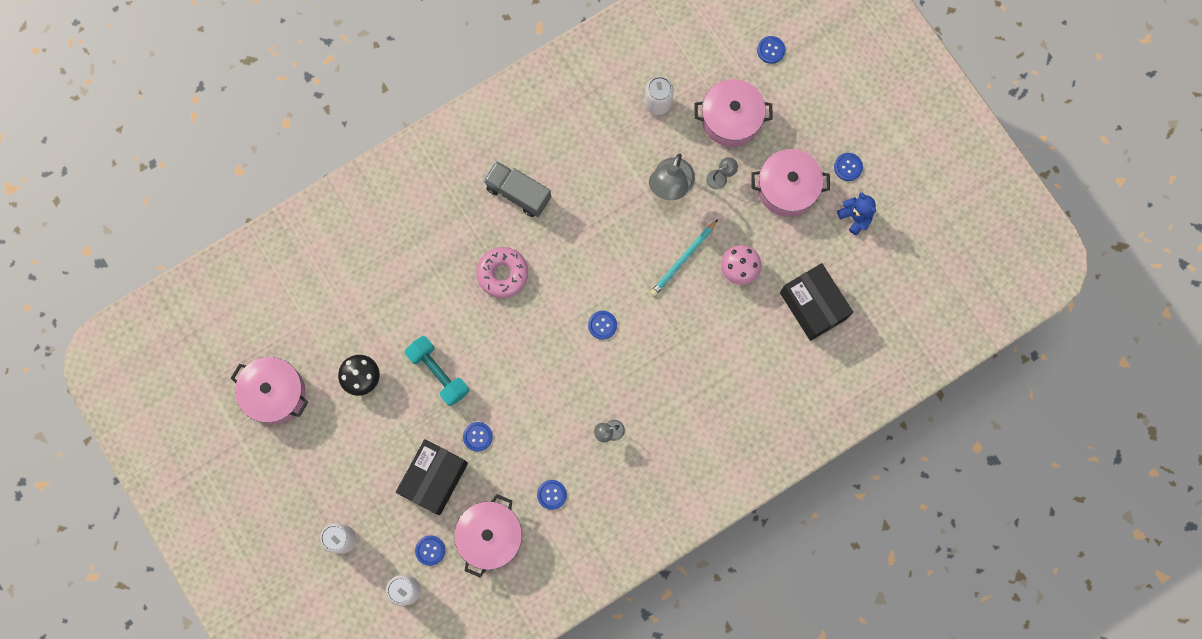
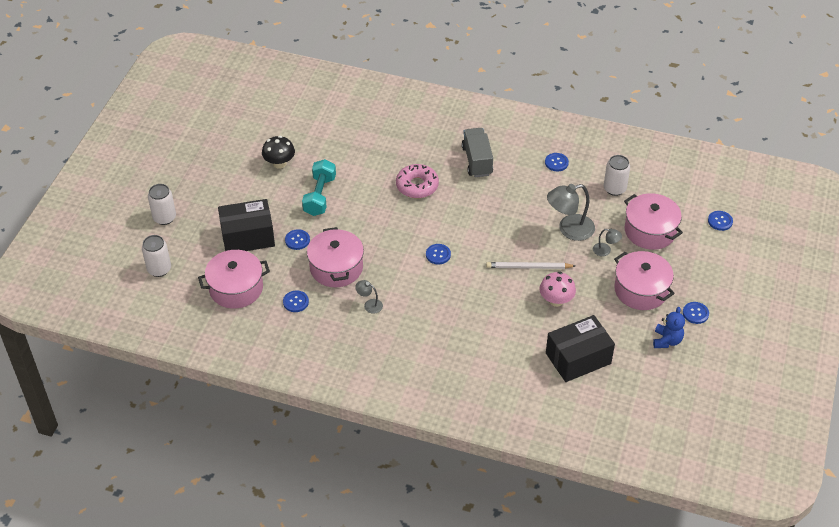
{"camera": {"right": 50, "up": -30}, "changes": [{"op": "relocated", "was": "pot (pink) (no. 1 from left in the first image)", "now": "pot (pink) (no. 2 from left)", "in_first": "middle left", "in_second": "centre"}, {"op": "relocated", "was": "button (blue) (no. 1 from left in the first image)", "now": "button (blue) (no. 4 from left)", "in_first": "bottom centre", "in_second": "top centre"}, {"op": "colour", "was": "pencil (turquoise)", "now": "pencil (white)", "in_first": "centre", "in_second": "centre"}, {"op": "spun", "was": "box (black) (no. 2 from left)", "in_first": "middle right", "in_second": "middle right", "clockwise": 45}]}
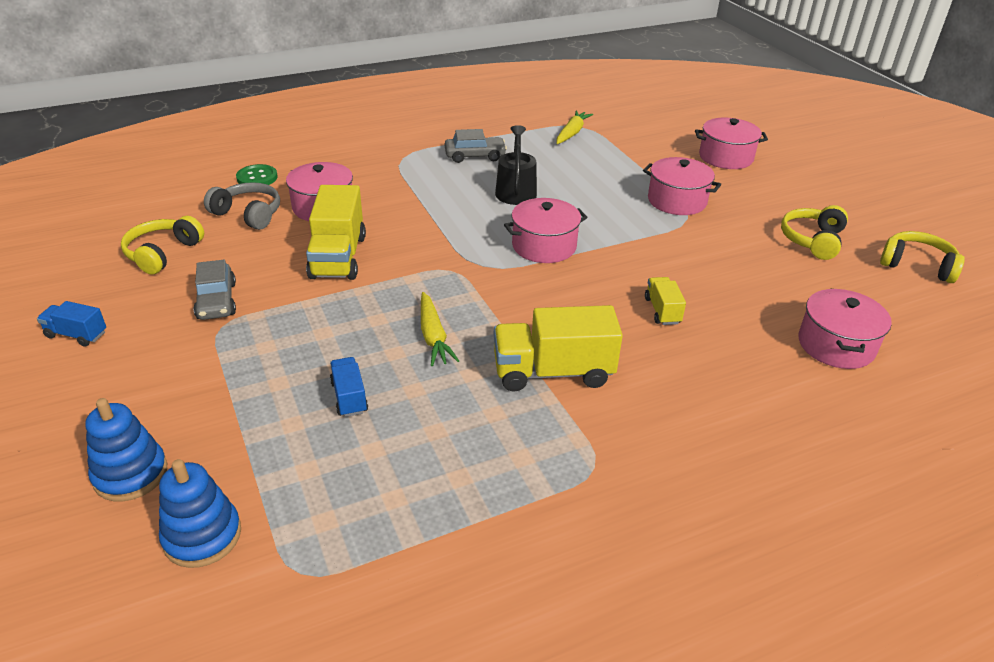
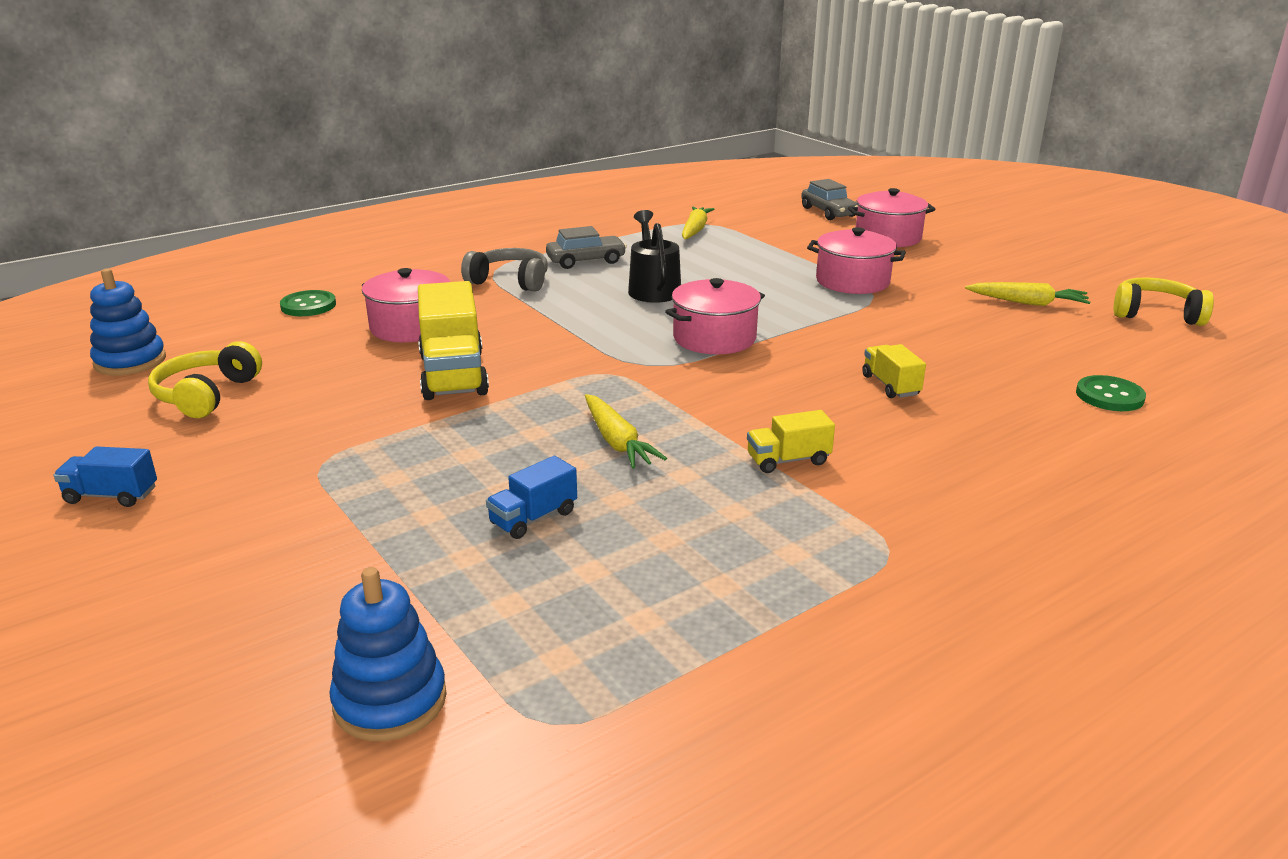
{"camera": {"right": -10, "up": -10}, "changes": [{"op": "relocated", "was": "stacking toy (blue) (no. 1 from left)", "in_first": "bottom left", "in_second": "middle left"}, {"op": "relocated", "was": "car (grey) (no. 1 from left in the first image)", "now": "car (grey) (no. 2 from left)", "in_first": "middle left", "in_second": "top centre"}, {"op": "relocated", "was": "headphones (grey)", "in_first": "top left", "in_second": "top centre"}, {"op": "exchanged", "was": "headphones (yellow) (no. 2 from left)", "now": "carrot (yellow) (no. 3 from left)", "in_first": "middle right", "in_second": "middle right"}, {"op": "exchanged", "was": "pot (pink) (no. 5 from left)", "now": "button (green) (no. 2 from left)", "in_first": "middle right", "in_second": "middle right"}, {"op": "spun", "was": "truck (blue) (no. 2 from left)", "in_first": "centre", "in_second": "centre", "clockwise": -105}, {"op": "size", "was": "truck (yellow) (no. 2 from left)", "in_first": "centre", "in_second": "centre", "ratio": 0.52}]}
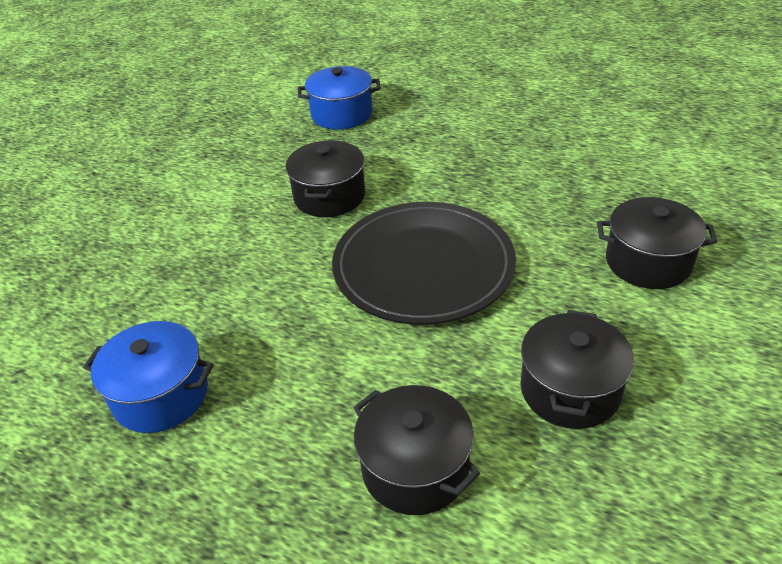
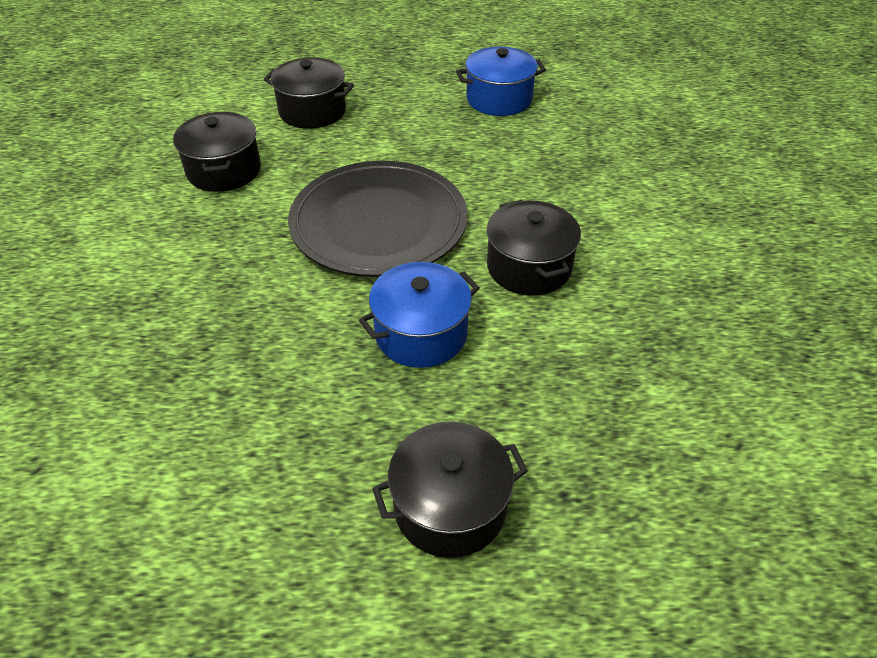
{"camera": {"right": 150, "up": 5}, "changes": [{"op": "relocated", "was": "pot (blue) (no. 2 from left in the first image)", "now": "pot (blue) (no. 1 from left)", "in_first": "top centre", "in_second": "centre"}, {"op": "relocated", "was": "pot (black) (no. 4 from left in the first image)", "now": "pot (black) (no. 3 from left)", "in_first": "middle right", "in_second": "bottom centre"}]}
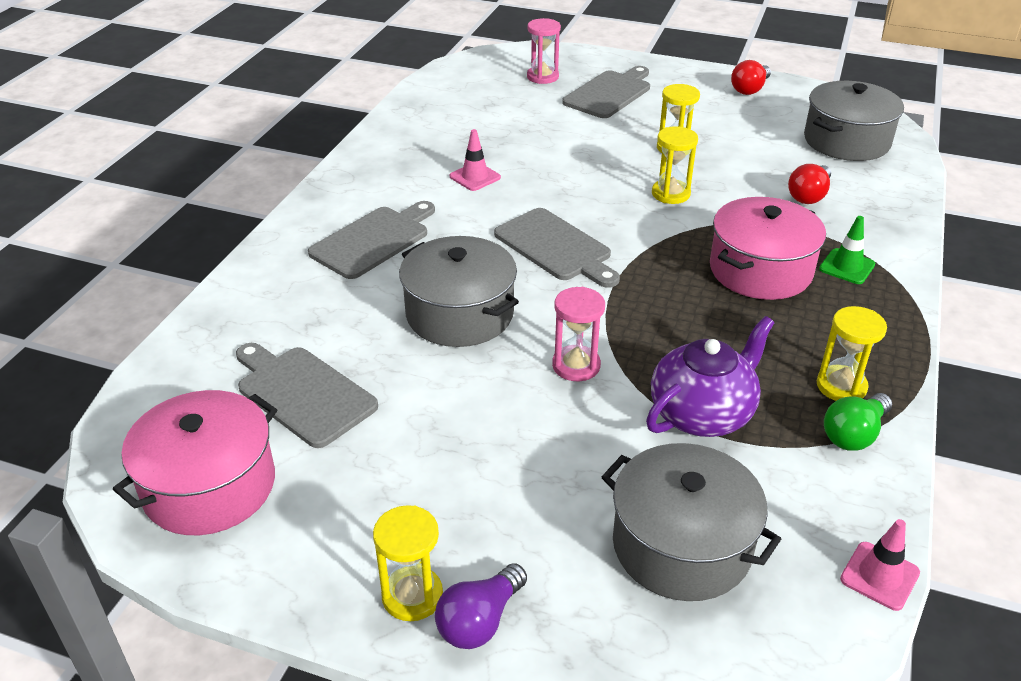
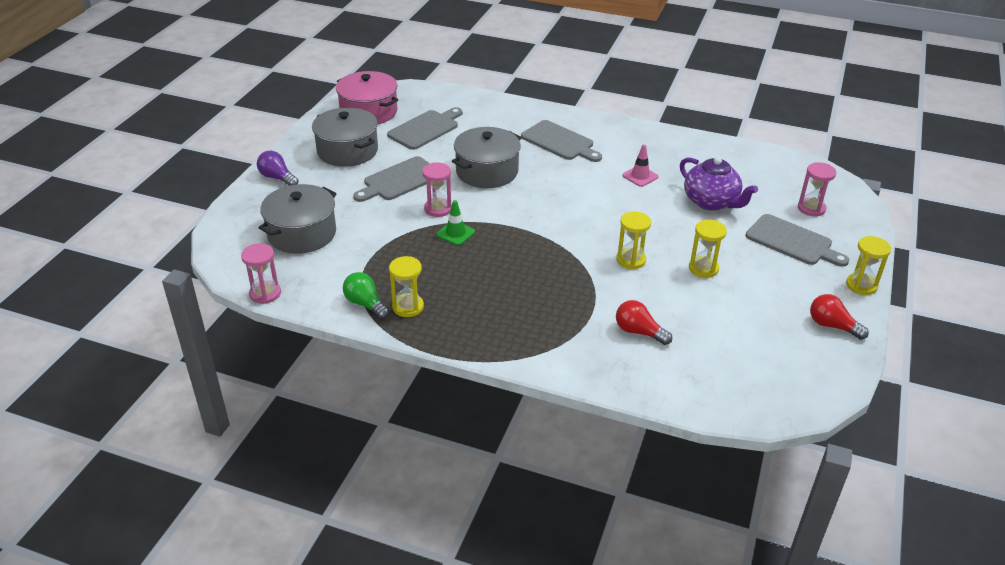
{"camera": {"right": 90, "up": 0}, "changes": [{"op": "missing", "was": "pot (pink) (no. 2 from left)", "in_first": "middle right"}, {"op": "relocated", "was": "hourglass (yellow) (no. 1 from left in the first image)", "now": "hourglass (yellow) (no. 4 from left)", "in_first": "bottom centre", "in_second": "middle right"}, {"op": "relocated", "was": "cutting board (grey) (no. 3 from left in the first image)", "now": "cutting board (grey) (no. 1 from left)", "in_first": "centre", "in_second": "top centre"}, {"op": "relocated", "was": "teapot (purple)", "in_first": "middle right", "in_second": "top right"}, {"op": "relocated", "was": "pot (grey) (no. 3 from left in the first image)", "now": "pot (grey) (no. 2 from left)", "in_first": "top right", "in_second": "top centre"}, {"op": "relocated", "was": "traffic cone (green)", "in_first": "middle right", "in_second": "centre"}, {"op": "exchanged", "was": "traffic cone (pink) (no. 2 from left)", "now": "hourglass (pink) (no. 1 from left)", "in_first": "bottom right", "in_second": "middle left"}]}
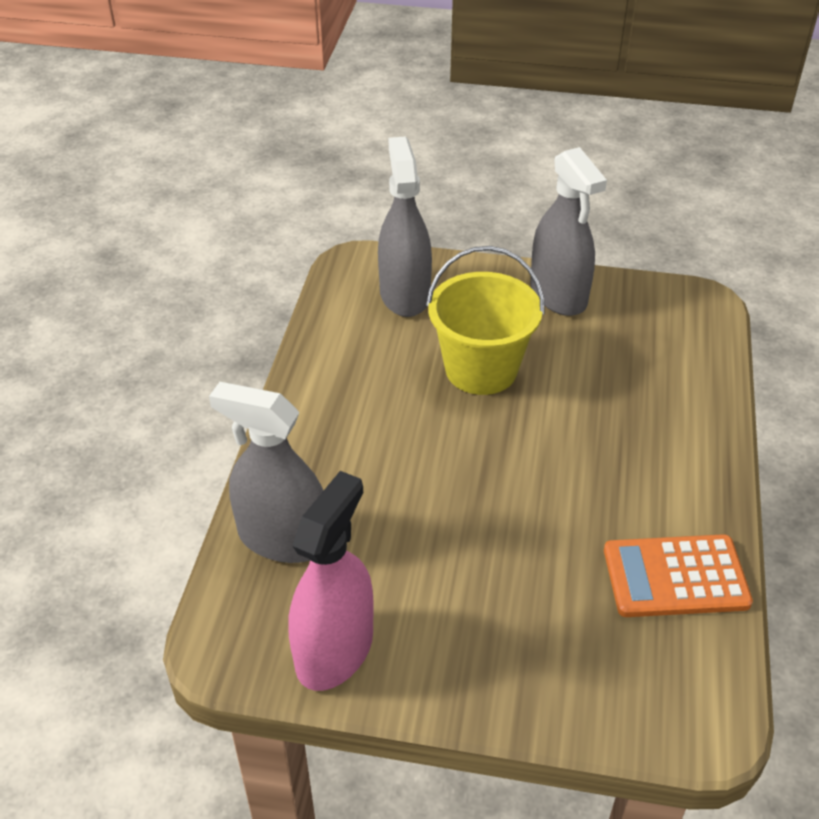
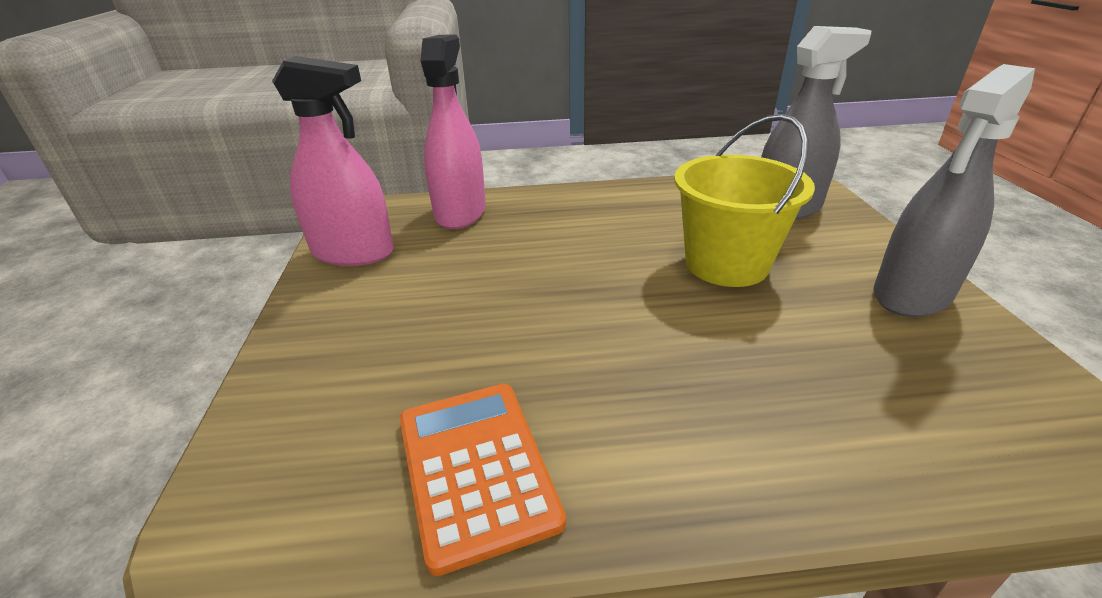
{"camera": {"right": 75, "up": -10}, "changes": [{"op": "colour", "was": "spray bottle (grey) (no. 1 from left)", "now": "spray bottle (pink) (no. 2 from left)", "in_first": "middle left", "in_second": "top centre"}]}
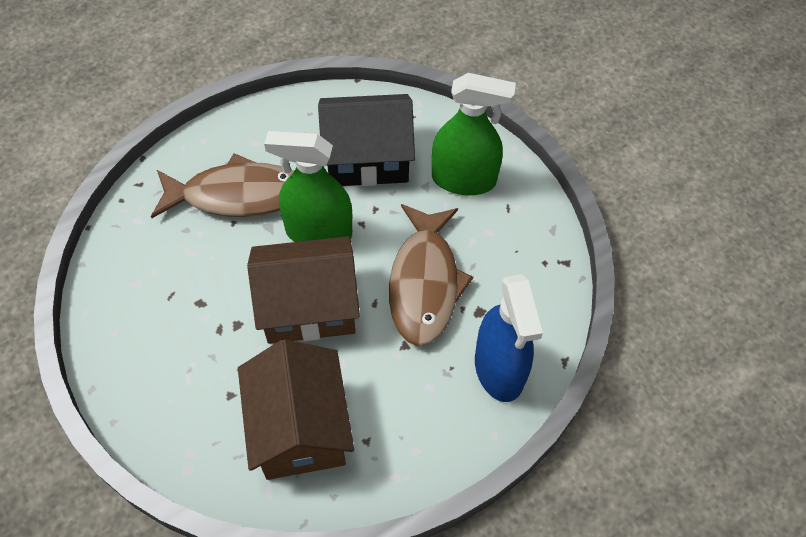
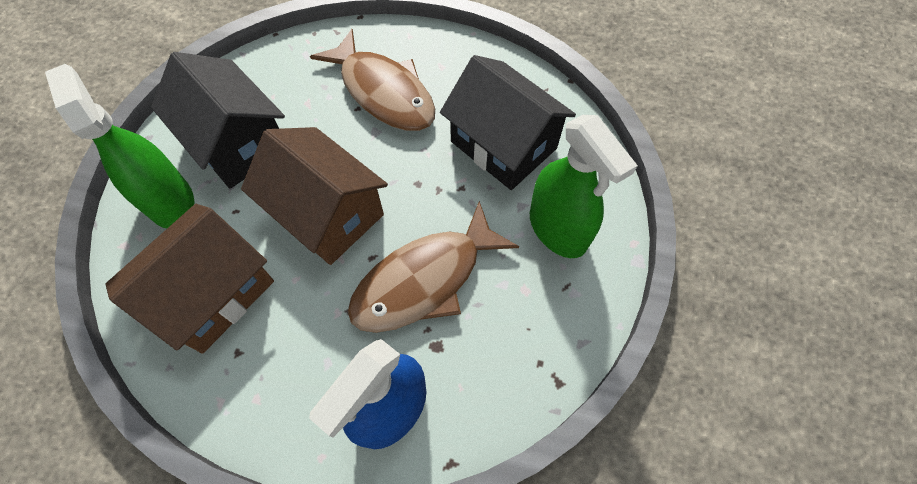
{"camera": {"right": 50, "up": 5}, "changes": [{"op": "appeared", "now": "house (black) (no. 1 from left)", "in_second": "top left"}, {"op": "relocated", "was": "spray bottle (green) (no. 1 from left)", "in_first": "centre", "in_second": "top left"}]}
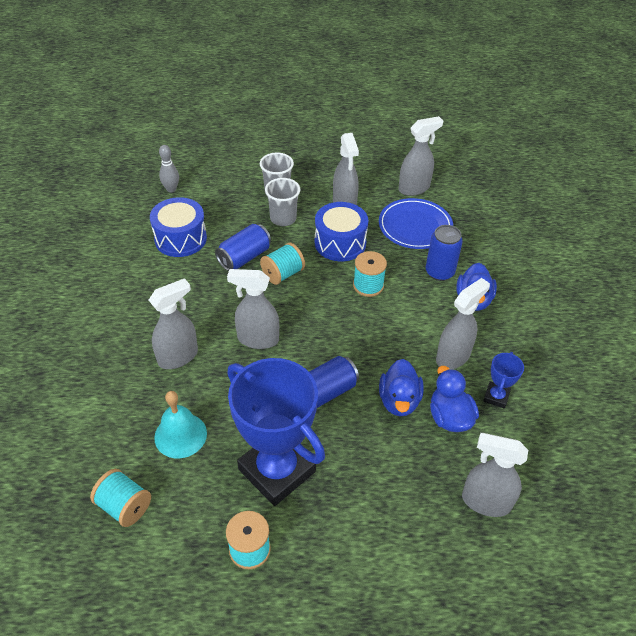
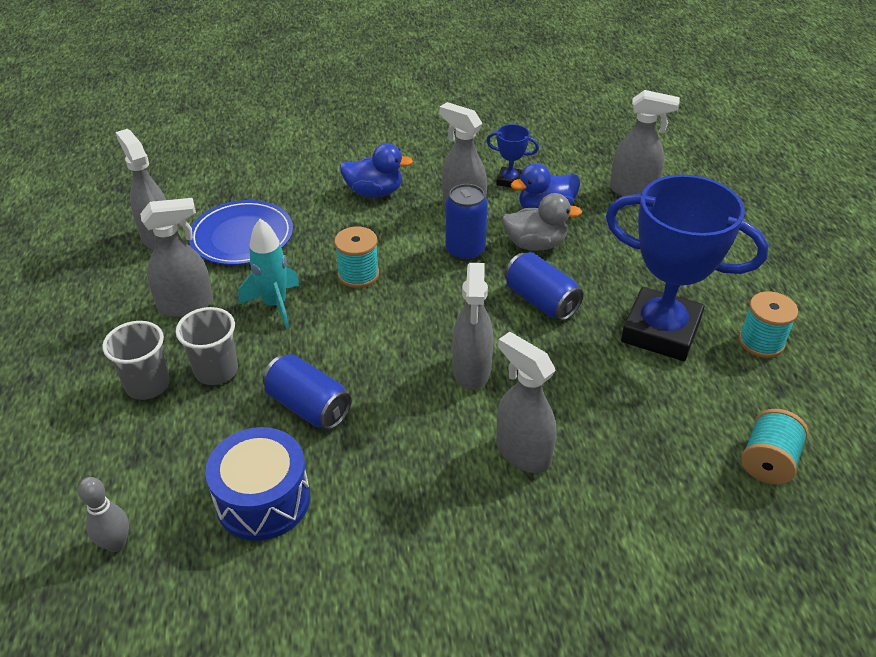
{"camera": {"right": -95, "up": -5}, "changes": [{"op": "missing", "was": "bell (turquoise)", "in_first": "bottom left"}, {"op": "missing", "was": "spool (turquoise) (no. 3 from left)", "in_first": "centre"}, {"op": "relocated", "was": "can (blue) (no. 3 from left in the first image)", "now": "can (blue) (no. 2 from left)", "in_first": "middle right", "in_second": "centre"}, {"op": "exchanged", "was": "drum (blue) (no. 2 from left)", "now": "rocket (turquoise)", "in_first": "centre", "in_second": "middle left"}, {"op": "colour", "was": "duck (blue) (no. 1 from left)", "now": "duck (grey)", "in_first": "centre", "in_second": "centre"}, {"op": "spun", "was": "trophy (blue) (no. 1 from left in the first image)", "in_first": "bottom centre", "in_second": "middle right", "clockwise": 75}, {"op": "spun", "was": "spray bottle (grey) (no. 6 from left)", "in_first": "bottom right", "in_second": "top right", "clockwise": -90}]}
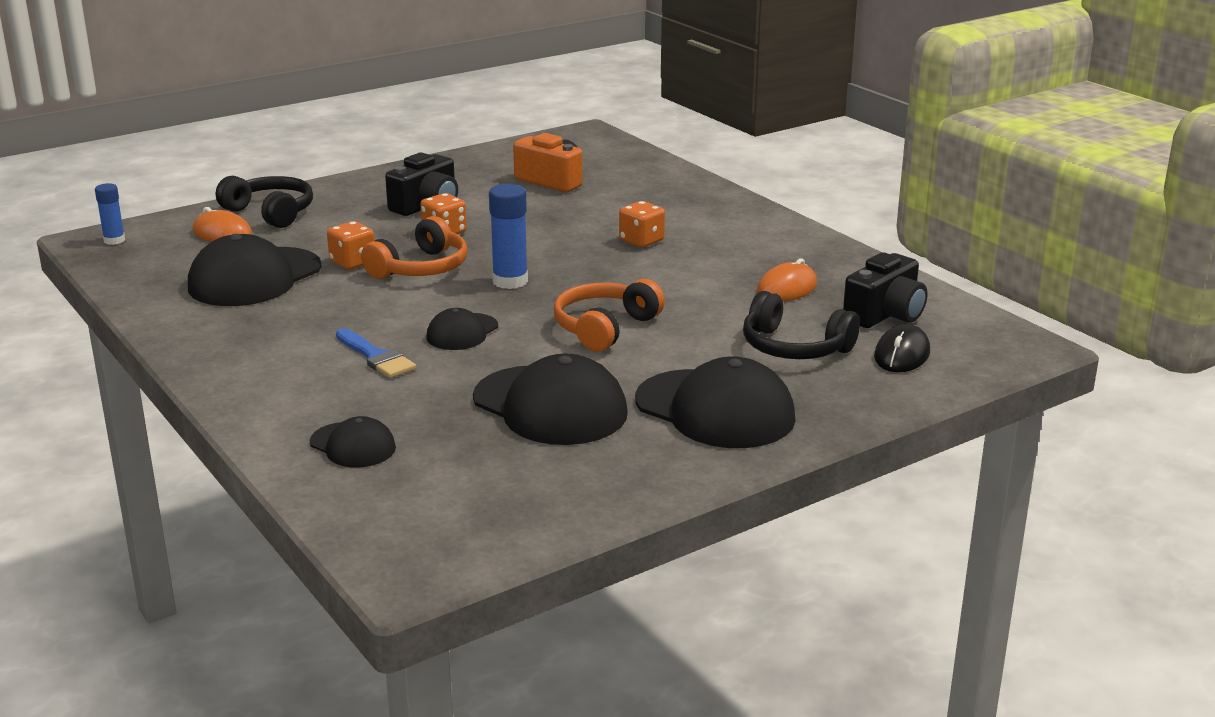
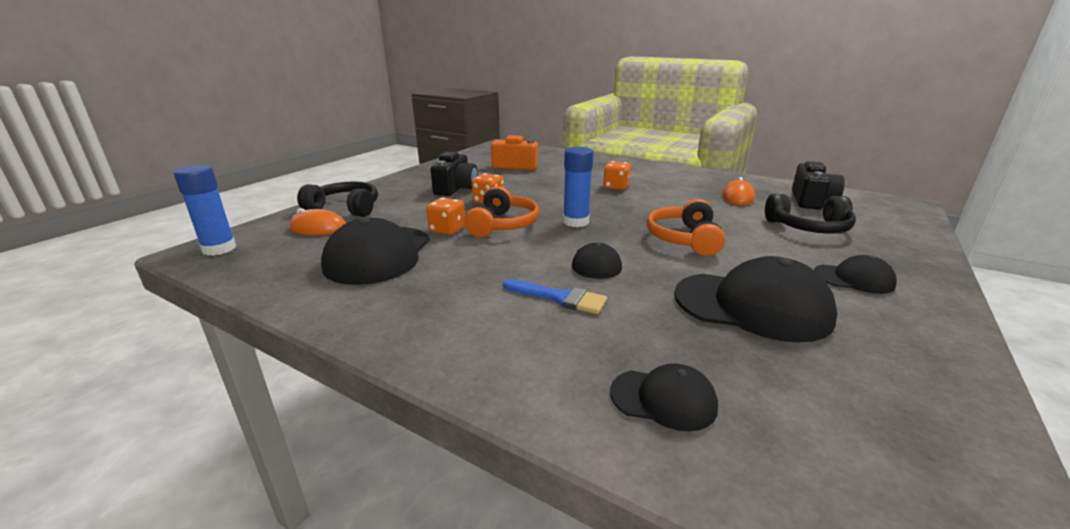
{"camera": {"right": -25, "up": 0}, "changes": [{"op": "missing", "was": "mouse (black)", "in_first": "middle right"}, {"op": "size", "was": "glue stick (blue) (no. 1 from left)", "in_first": "top left", "in_second": "middle left", "ratio": 1.61}, {"op": "size", "was": "cap (black) (no. 5 from left)", "in_first": "centre", "in_second": "middle right", "ratio": 0.53}]}
